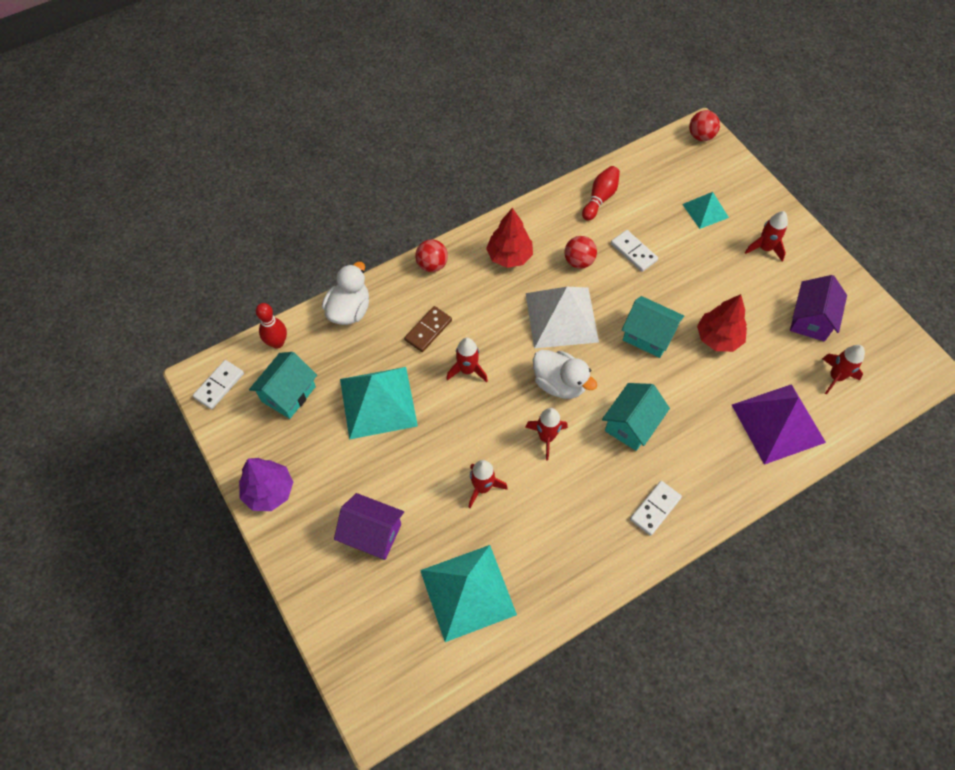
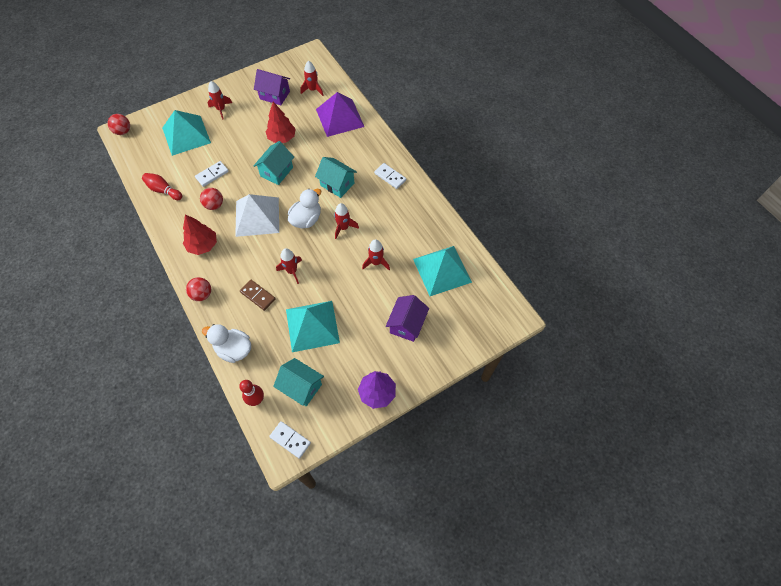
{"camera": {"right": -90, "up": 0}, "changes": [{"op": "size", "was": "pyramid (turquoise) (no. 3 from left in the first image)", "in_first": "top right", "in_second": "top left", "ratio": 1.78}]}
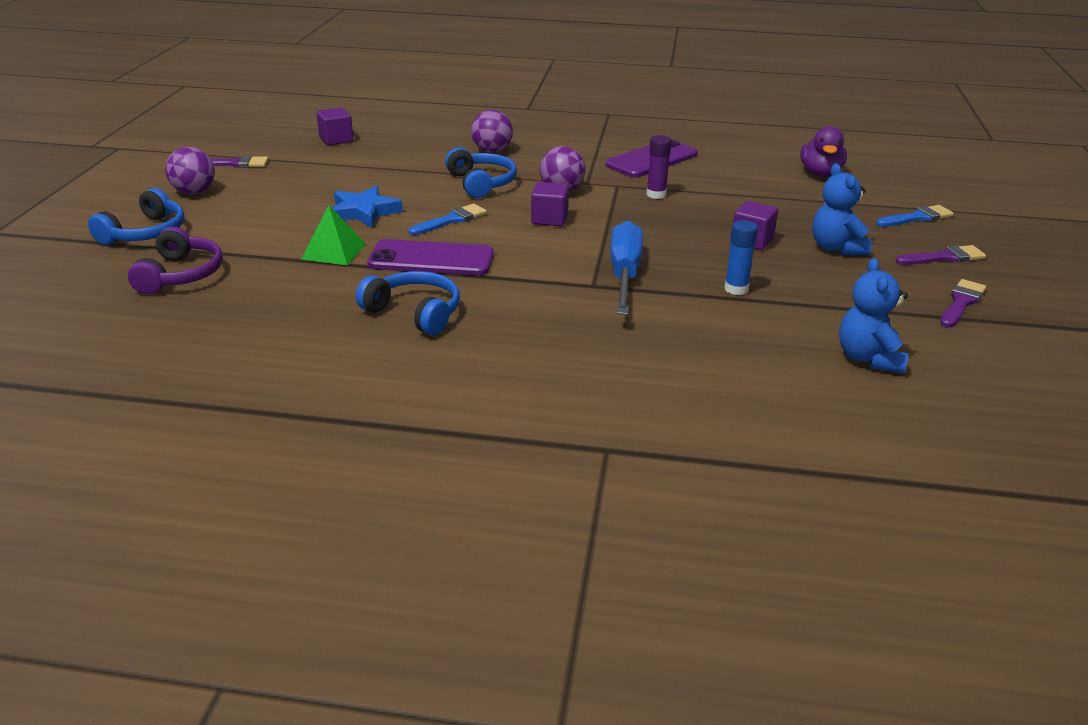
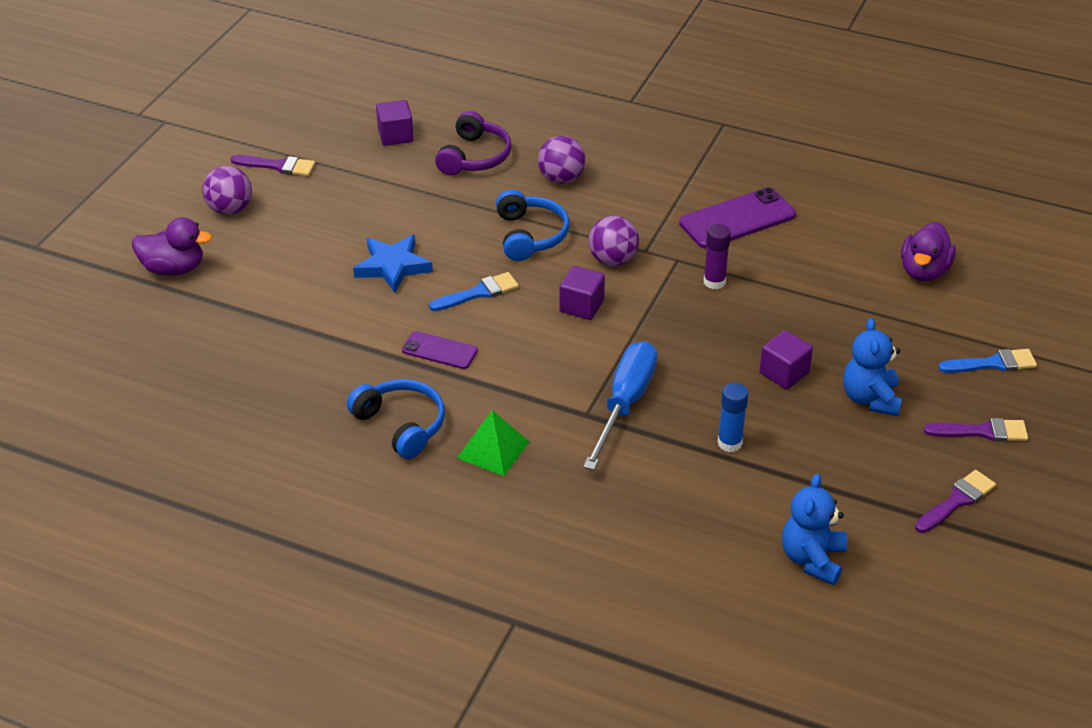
{"camera": {"right": 15, "up": 10}, "changes": [{"op": "relocated", "was": "headphones (purple)", "in_first": "middle left", "in_second": "top centre"}, {"op": "relocated", "was": "pyramid (green)", "in_first": "top left", "in_second": "centre"}, {"op": "exchanged", "was": "headphones (blue) (no. 1 from left)", "now": "duck (purple) (no. 1 from left)", "in_first": "top left", "in_second": "middle left"}, {"op": "size", "was": "phone (purple) (no. 1 from left)", "in_first": "centre", "in_second": "centre", "ratio": 0.58}]}
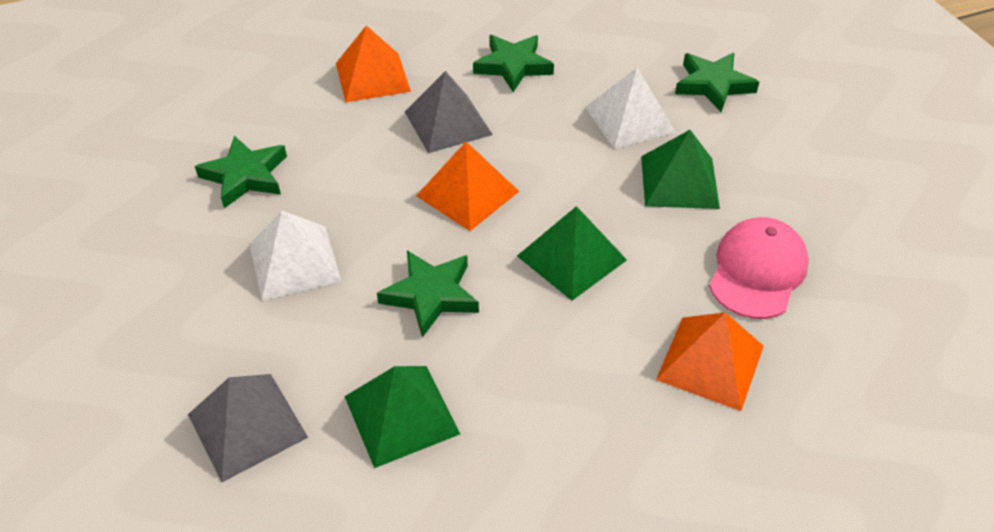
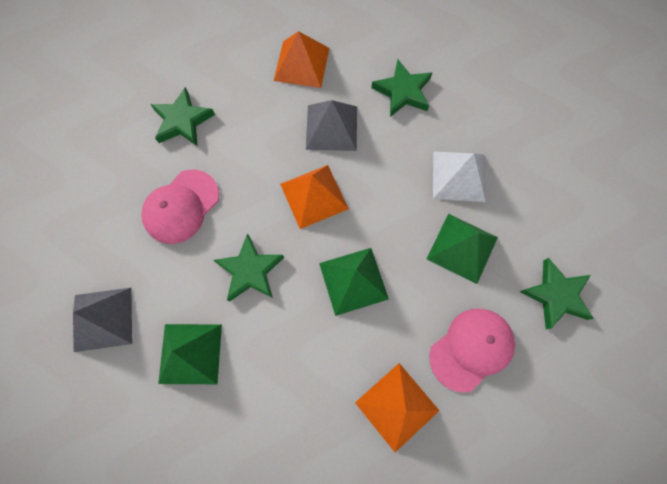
{"camera": {"right": 25, "up": 25}, "changes": [{"op": "relocated", "was": "star (green) (no. 4 from left)", "in_first": "top right", "in_second": "middle right"}, {"op": "exchanged", "was": "pyramid (white) (no. 1 from left)", "now": "cap (pink) (no. 1 from left)", "in_first": "middle left", "in_second": "middle left"}]}
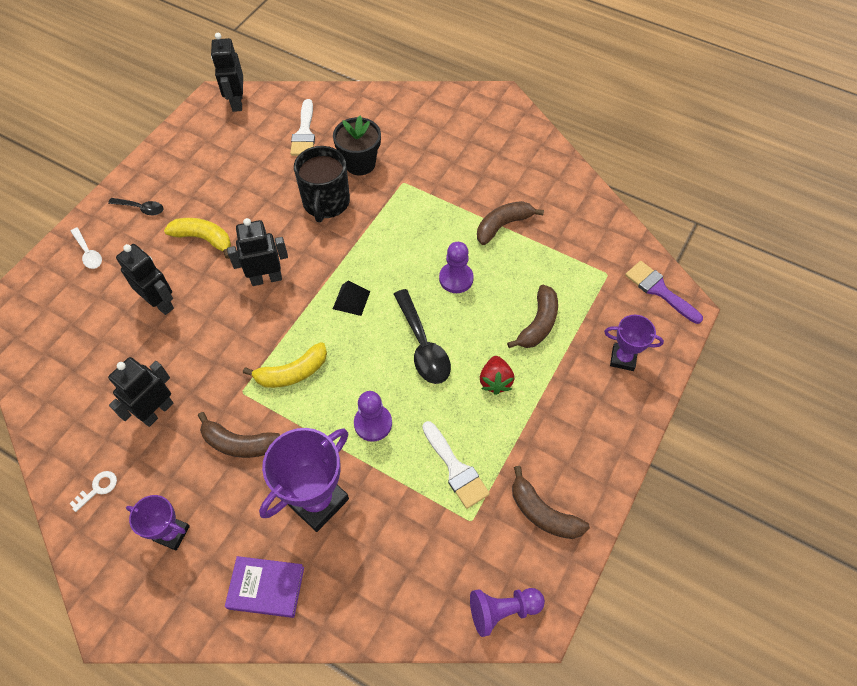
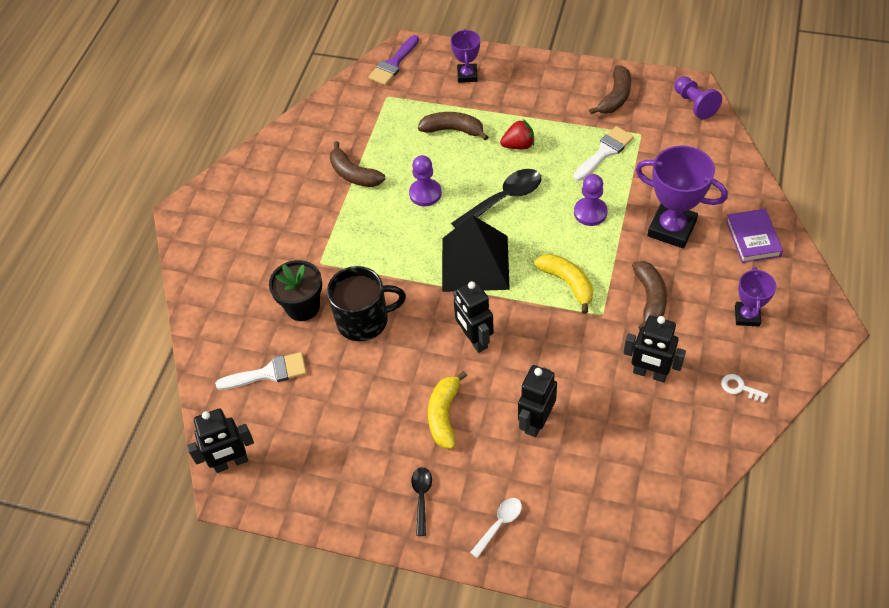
{"camera": {"right": -100, "up": -5}, "changes": [{"op": "size", "was": "pyramid (black)", "in_first": "centre", "in_second": "centre", "ratio": 2.25}]}
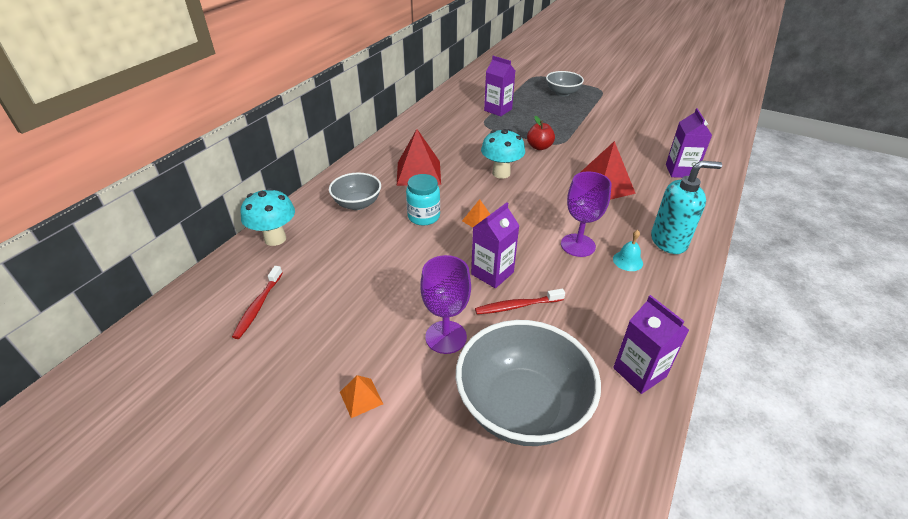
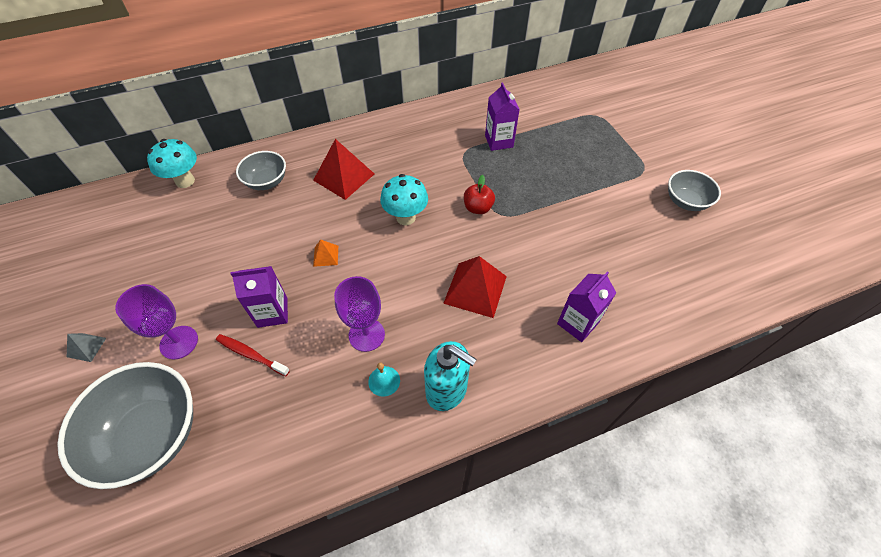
{"camera": {"right": 40, "up": 15}, "changes": [{"op": "missing", "was": "toothbrush (red) (no. 1 from left)", "in_first": "middle left"}, {"op": "missing", "was": "jar (turquoise)", "in_first": "centre"}, {"op": "missing", "was": "carton (purple) (no. 3 from left)", "in_first": "middle right"}, {"op": "relocated", "was": "bowl (grey) (no. 3 from left)", "in_first": "top centre", "in_second": "middle right"}, {"op": "colour", "was": "pyramid (orange) (no. 1 from left)", "now": "pyramid (grey)", "in_first": "bottom centre", "in_second": "middle left"}]}
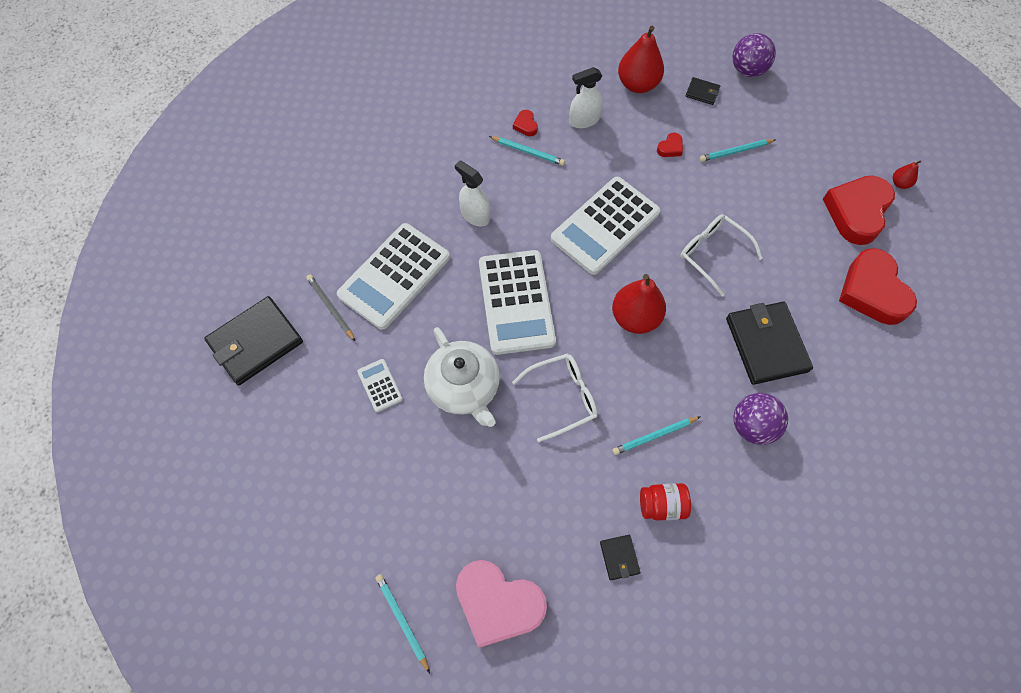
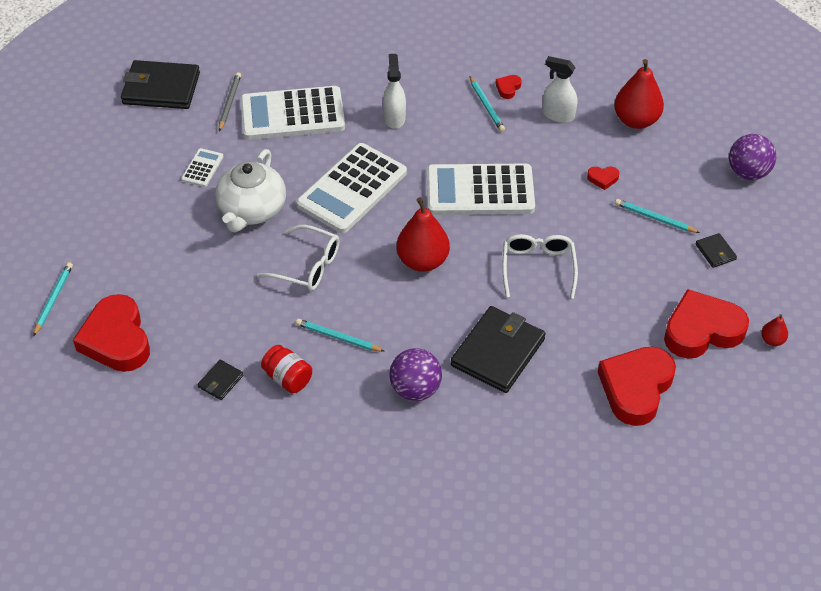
{"camera": {"right": 45, "up": -15}, "changes": [{"op": "relocated", "was": "wallet (black) (no. 3 from left in the first image)", "now": "wallet (black) (no. 4 from left)", "in_first": "top right", "in_second": "middle right"}, {"op": "colour", "was": "heart (pink)", "now": "heart (red) (no. 1 from left)", "in_first": "bottom centre", "in_second": "middle left"}]}
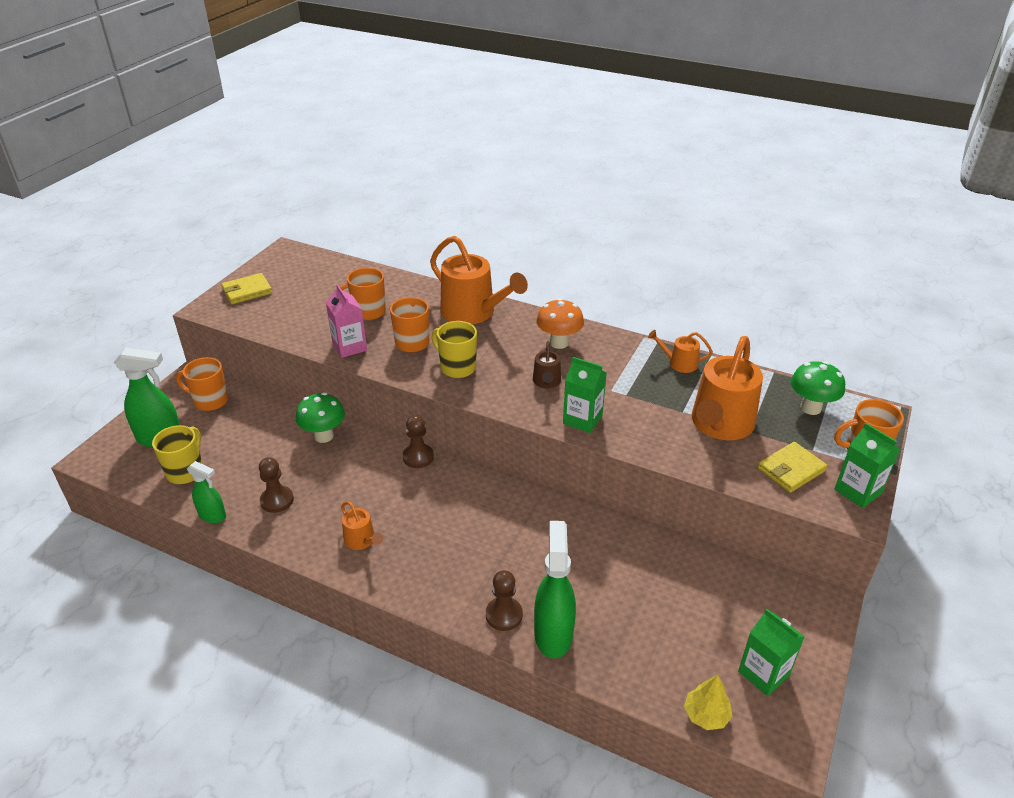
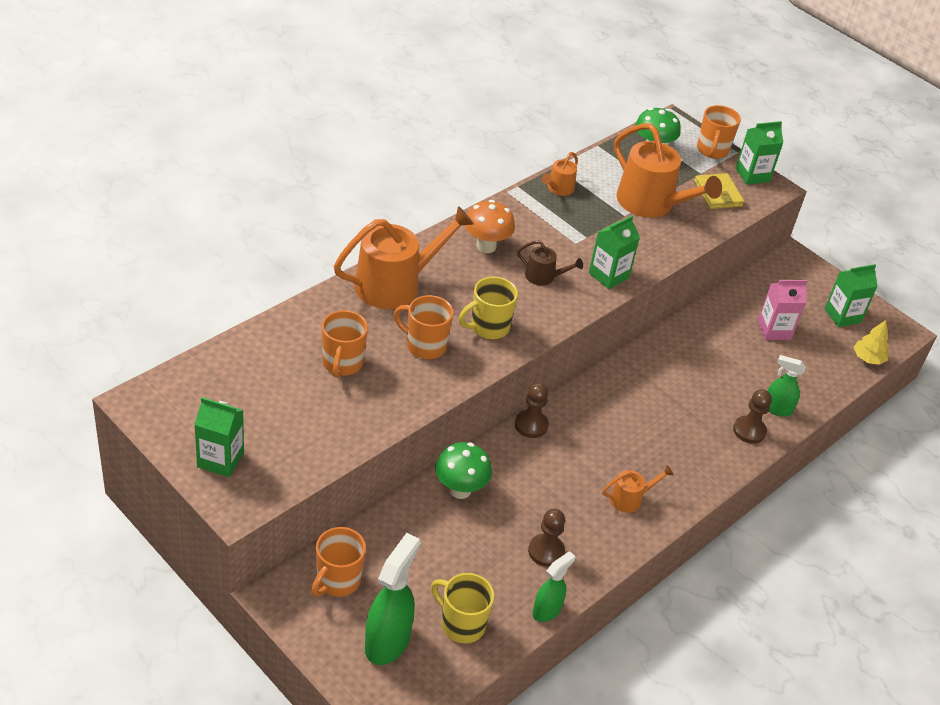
{"camera": {"right": -75, "up": 5}, "changes": [{"op": "relocated", "was": "carton (pink)", "in_first": "centre", "in_second": "middle right"}, {"op": "exchanged", "was": "wallet (yellow) (no. 1 from left)", "now": "carton (green) (no. 1 from left)", "in_first": "middle left", "in_second": "middle left"}, {"op": "size", "was": "spray bottle (green) (no. 3 from left)", "in_first": "bottom centre", "in_second": "middle right", "ratio": 0.6}]}
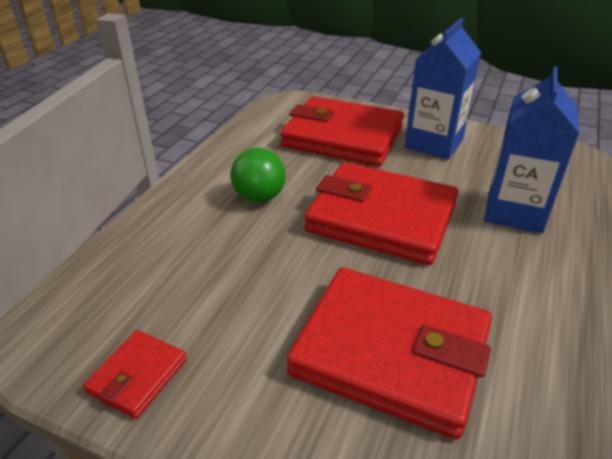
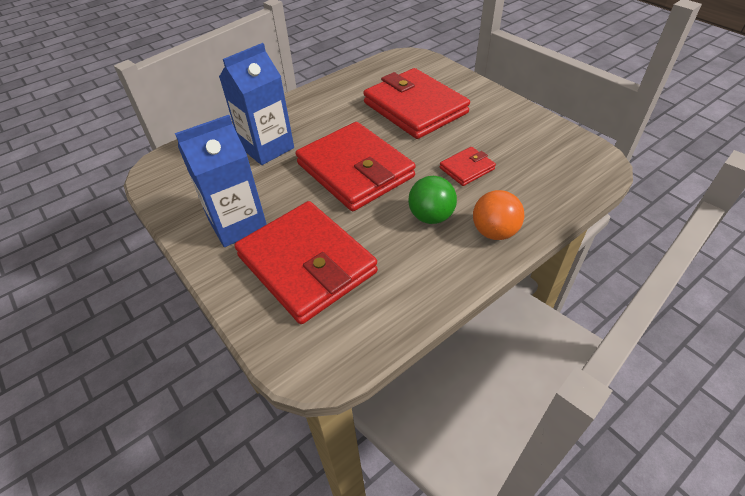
{"camera": {"right": -150, "up": 10}, "changes": [{"op": "appeared", "now": "ball (orange)", "in_second": "middle right"}, {"op": "relocated", "was": "wallet (red) (no. 1 from left in the first image)", "now": "wallet (red) (no. 4 from left)", "in_first": "bottom left", "in_second": "centre"}]}
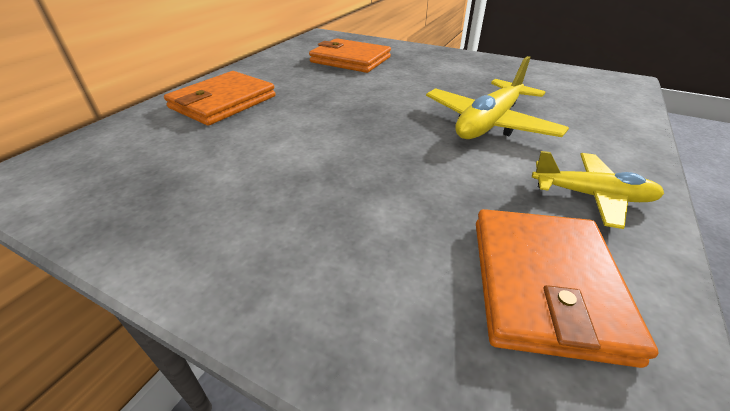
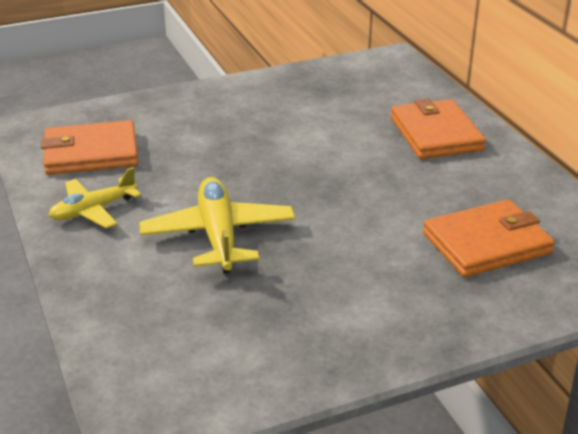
{"camera": {"right": 130, "up": -5}, "changes": [{"op": "spun", "was": "wallet (orange) (no. 3 from left in the first image)", "in_first": "bottom right", "in_second": "middle left", "clockwise": -60}]}
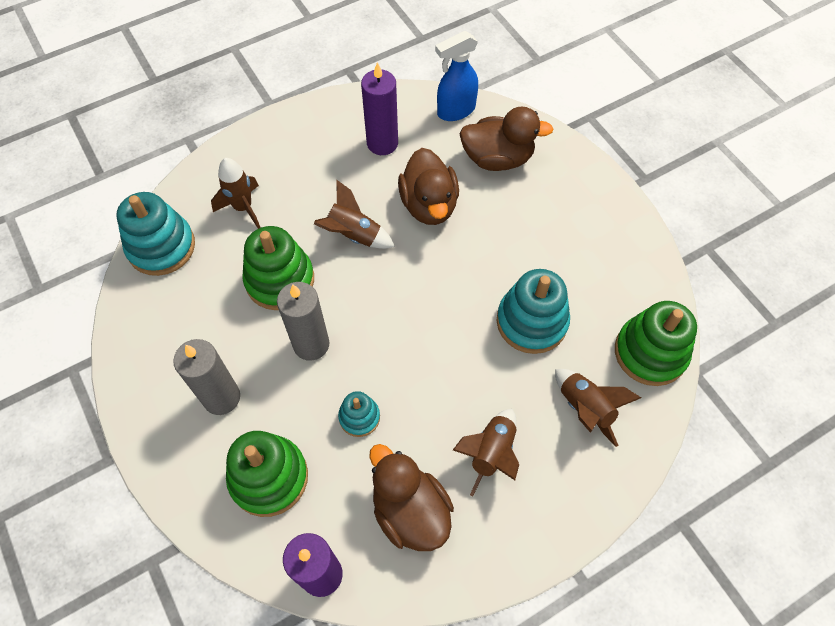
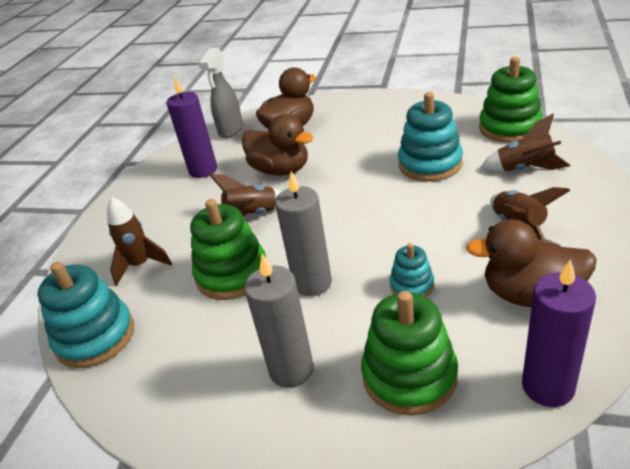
{"camera": {"right": -40, "up": -25}, "changes": [{"op": "colour", "was": "spray bottle (blue)", "now": "spray bottle (grey)", "in_first": "top centre", "in_second": "top centre"}]}
